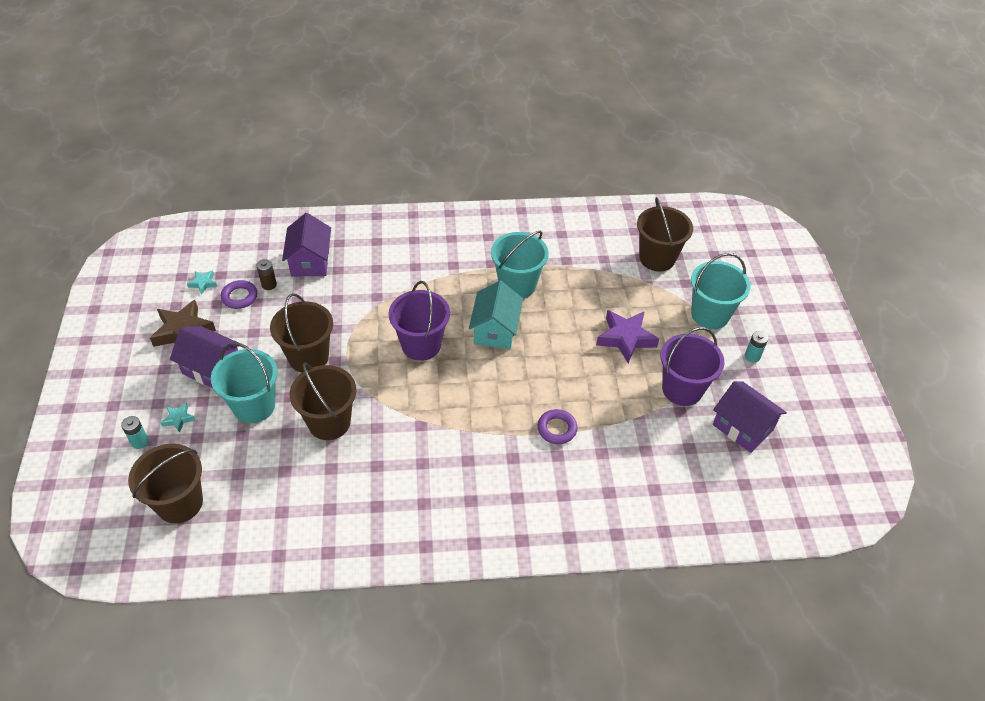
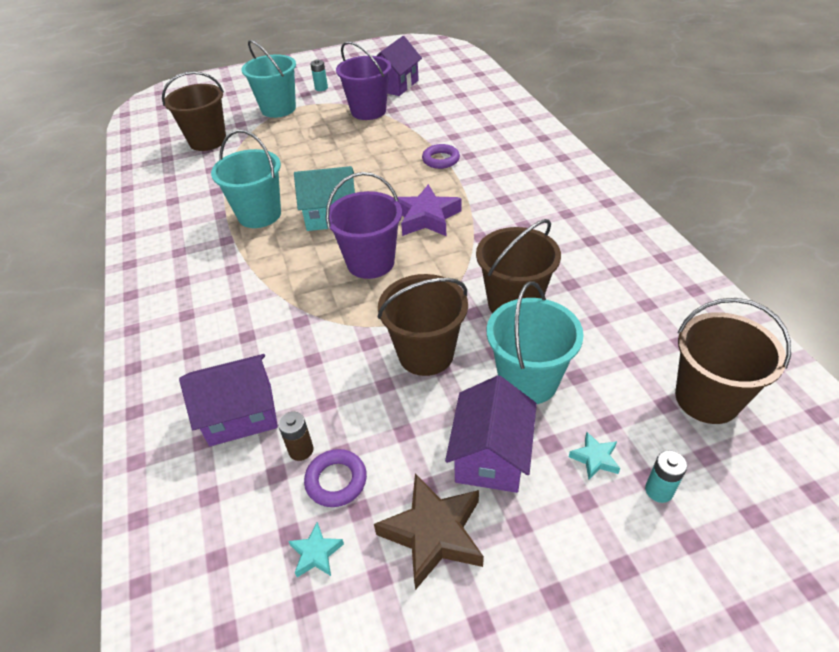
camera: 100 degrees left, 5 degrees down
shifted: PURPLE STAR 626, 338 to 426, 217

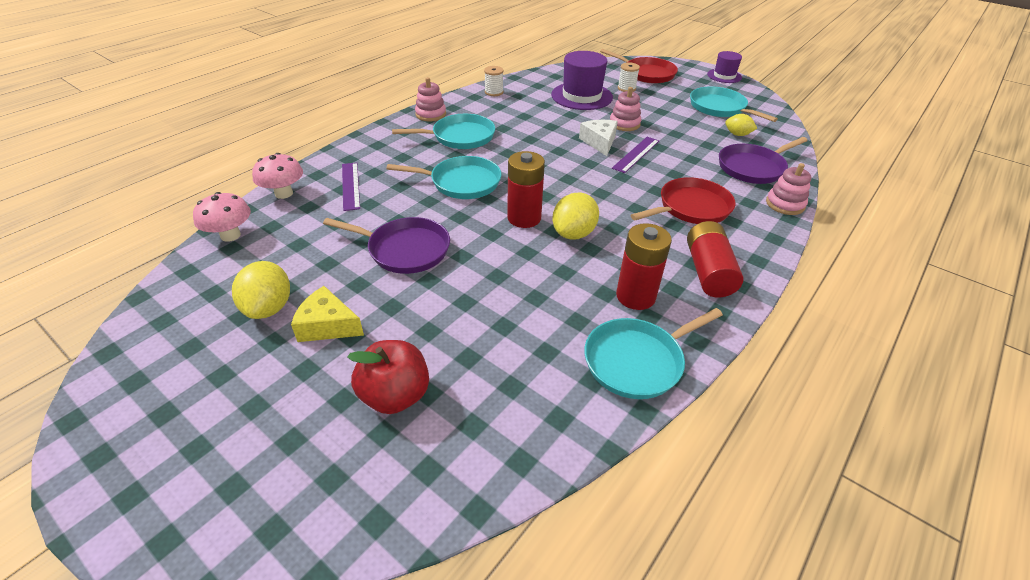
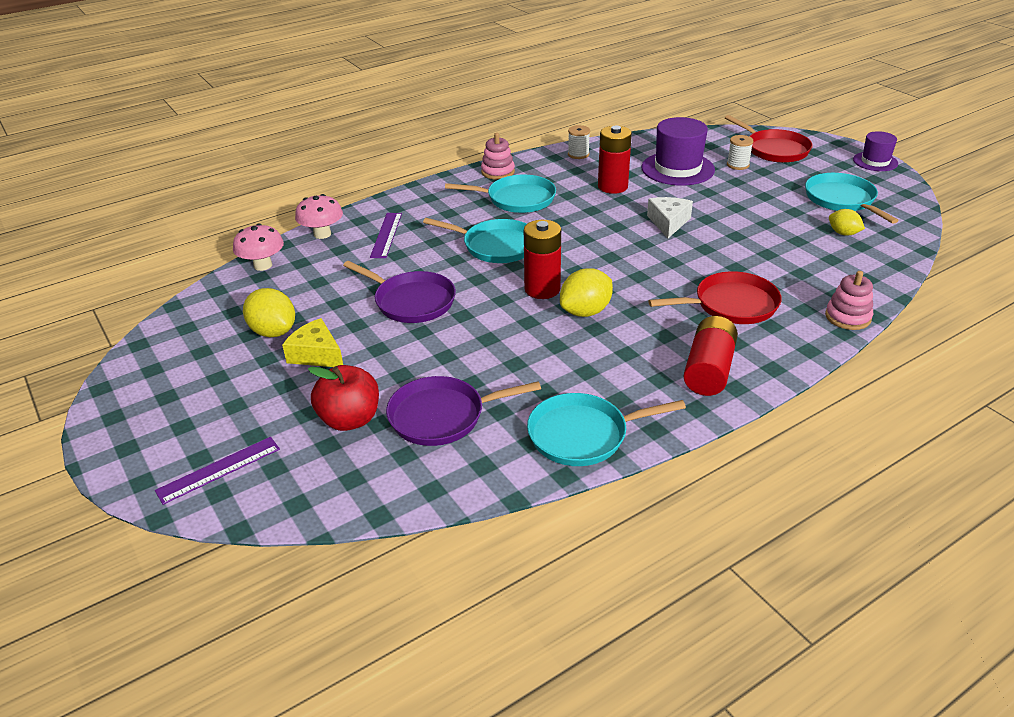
camera: 20 degrees right, 5 degrees down
gone: PINK STACKING TOY 624, 124
shifted: PURPLE RULER 636, 154 to 219, 470; PURPLE PAN 753, 167 to 442, 416; RED BATTERY 635, 296 to 612, 186
rotated: YELLOW LEMON 269, 308 = 273, 331 60 degrees counterclockwise

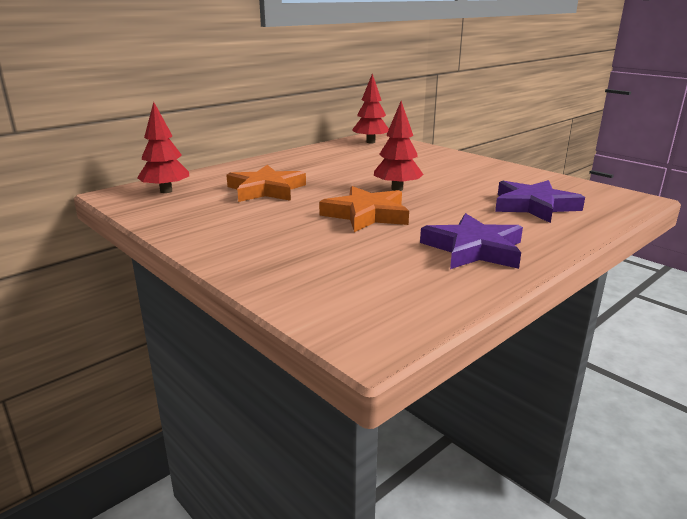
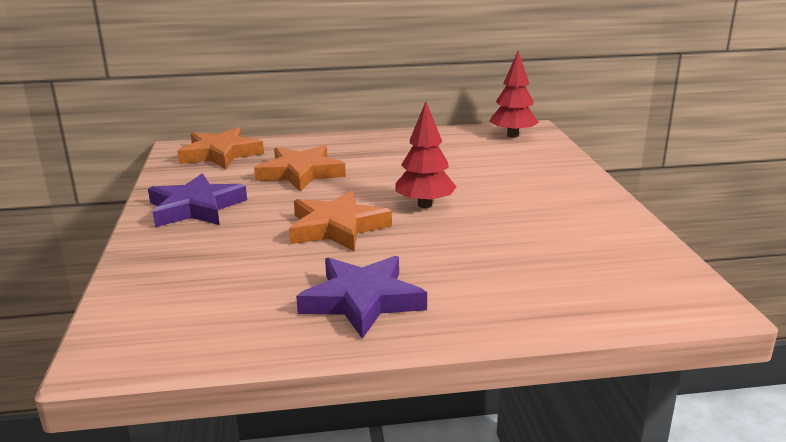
camera: 35 degrees right, 0 degrees up
shifted: PURPLE STAR 534, 206 to 196, 208
swapped: RED TREE 166, 191 to ORANGE STAR 221, 154

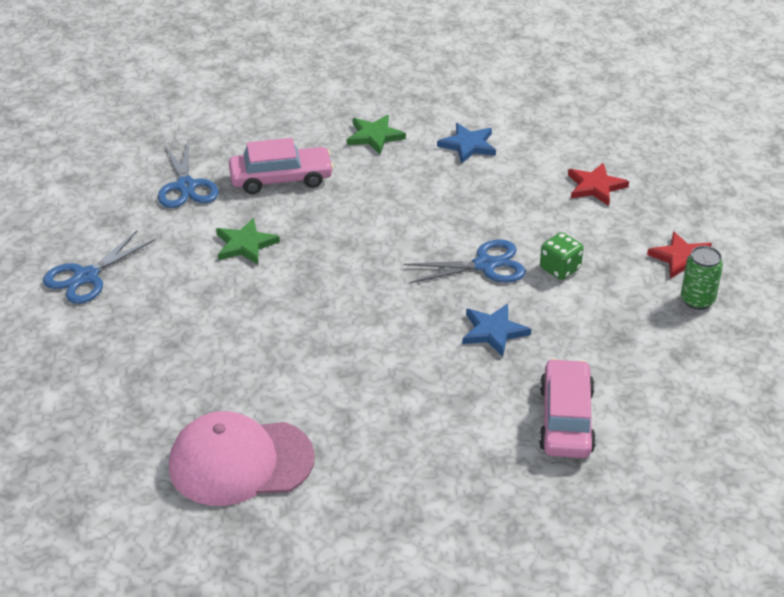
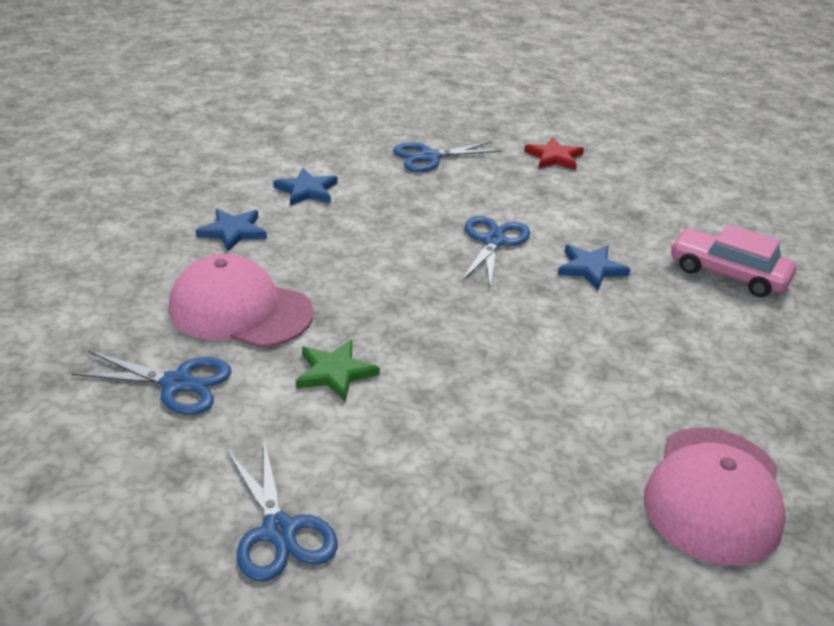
camera: 65 degrees left, 5 degrees down
gone: GREEN DICE 560, 269; GREEN CAN 697, 300
swapped: PINK CAR 281, 179 to PINK CAP 240, 310; RED STAR 595, 186 to BLUE SCISSORS 429, 157
repainted: GREEN STAR 374, 136 to BLUE STAR 233, 232

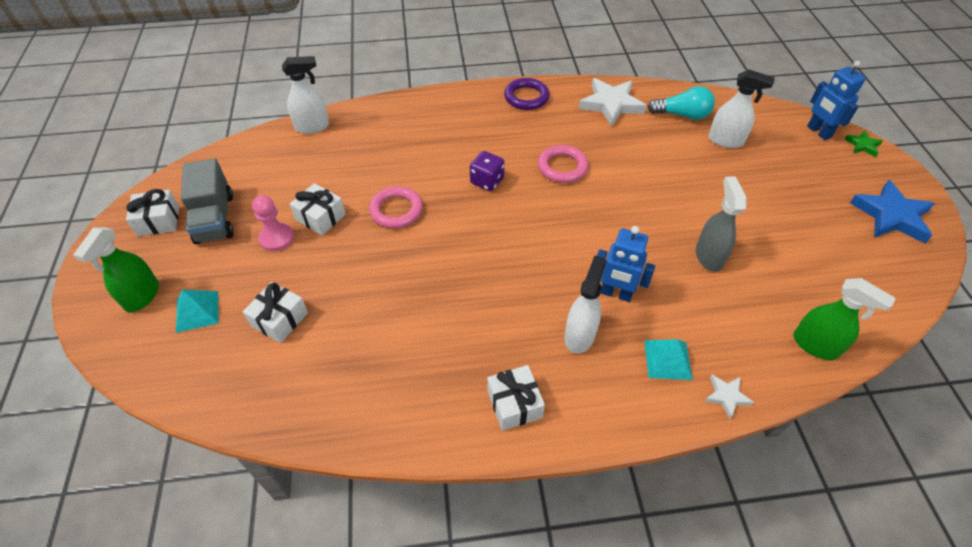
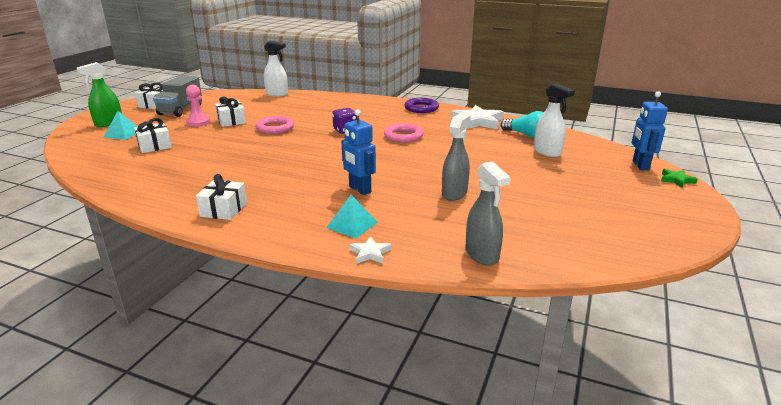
camera: 30 degrees right, 25 degrees down
gone: WHITE SPRAY BOTTLE 579, 335; BLUE STAR 891, 216
repainted: GREEN SPRAY BOTTLE 815, 345 to GREY SPRAY BOTTLE 482, 255

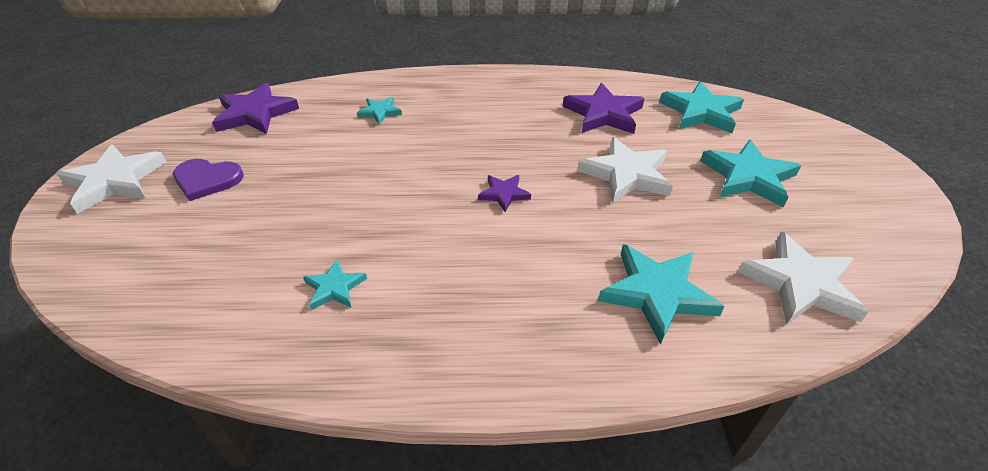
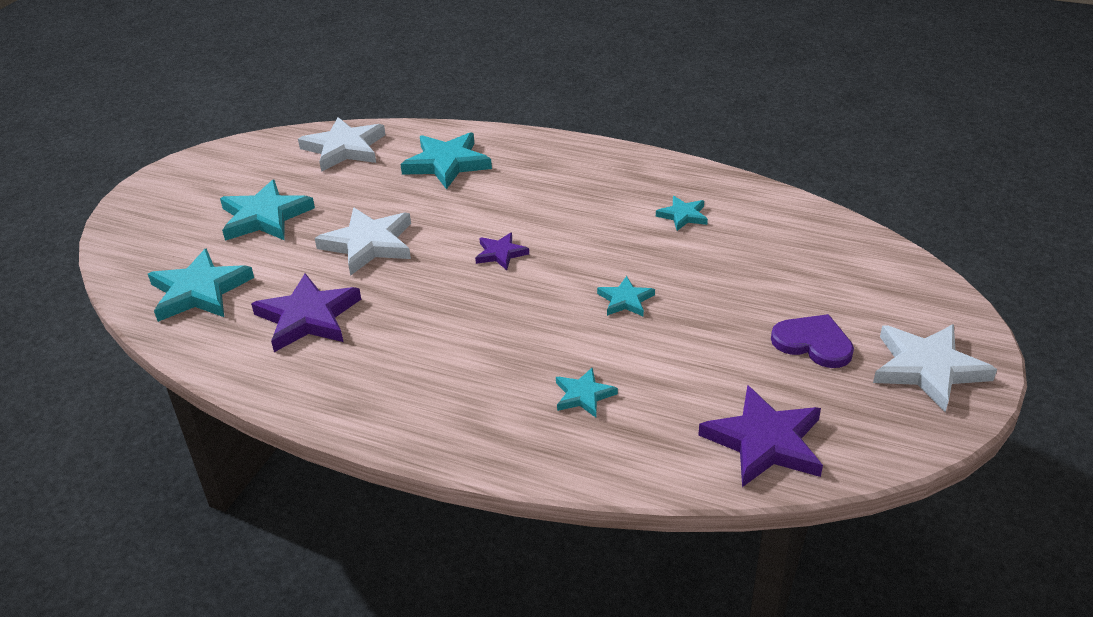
camera: 155 degrees left, 5 degrees down
new: TURQUOISE STAR 625, 300

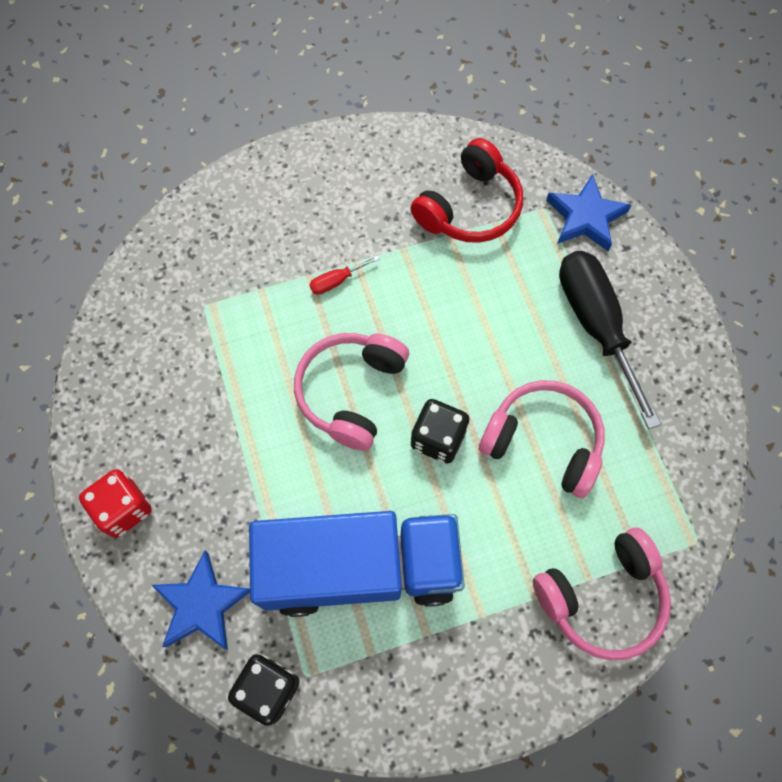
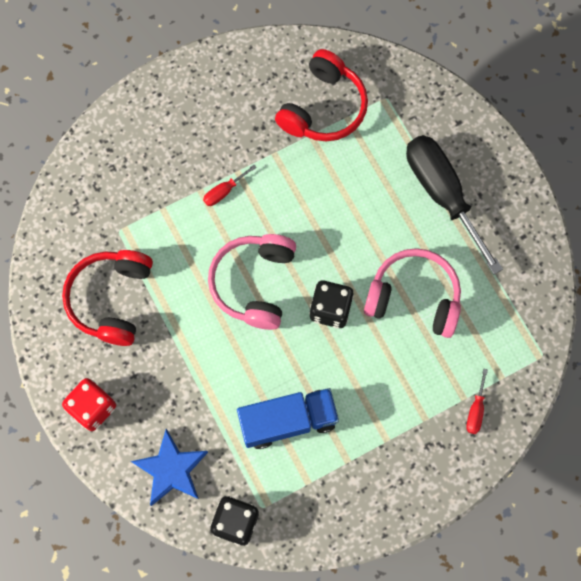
camera: 10 degrees left, 5 degrees up
gone: BLUE STAR 585, 217
new: RED HEADPHONES 111, 299
swapped: PINK HEADPHONES 602, 597 to RED SCREWDRIVER 475, 410
scaled: BLUE TRUCK 360, 568 = 288, 421 x0.63

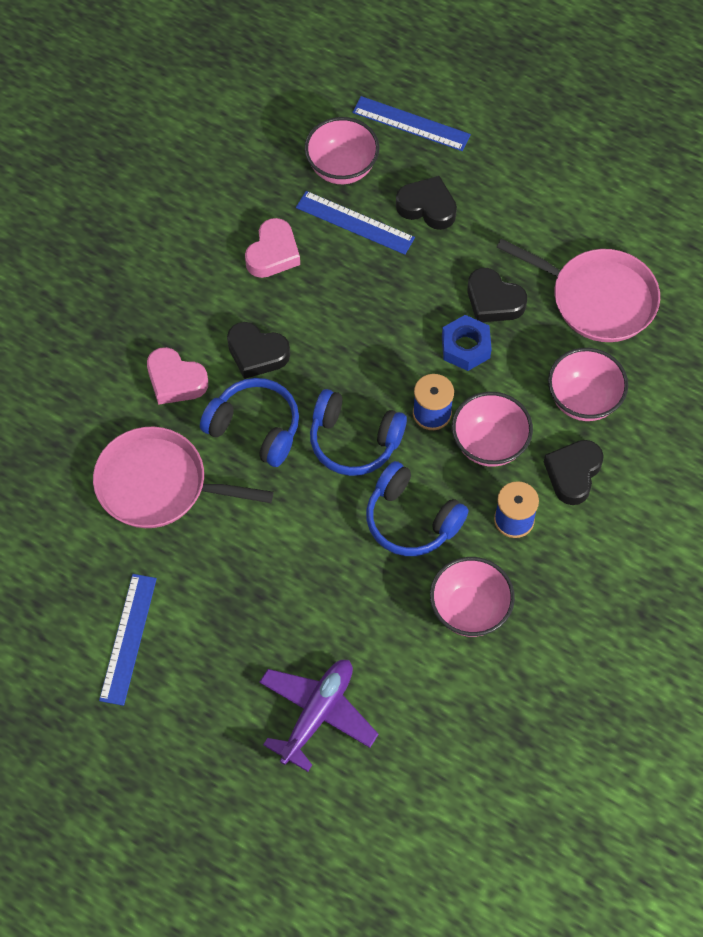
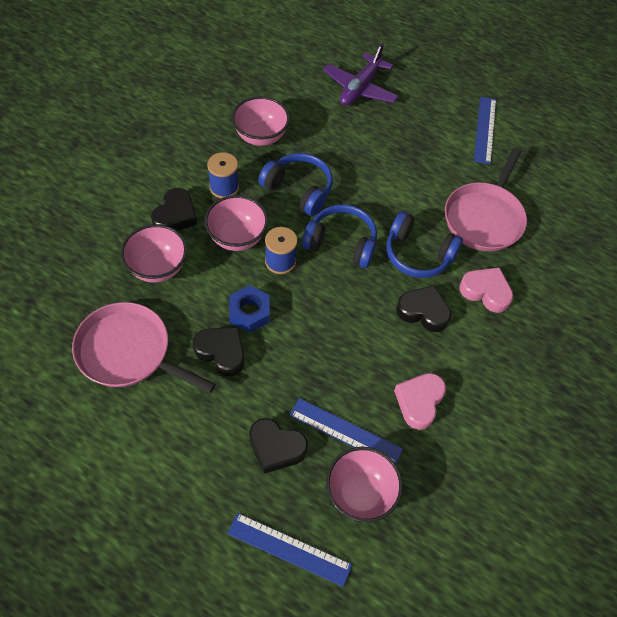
camera: 175 degrees right, 5 degrees down
rotated: PINK PAN 157, 484 = 484, 218 105 degrees clockwise

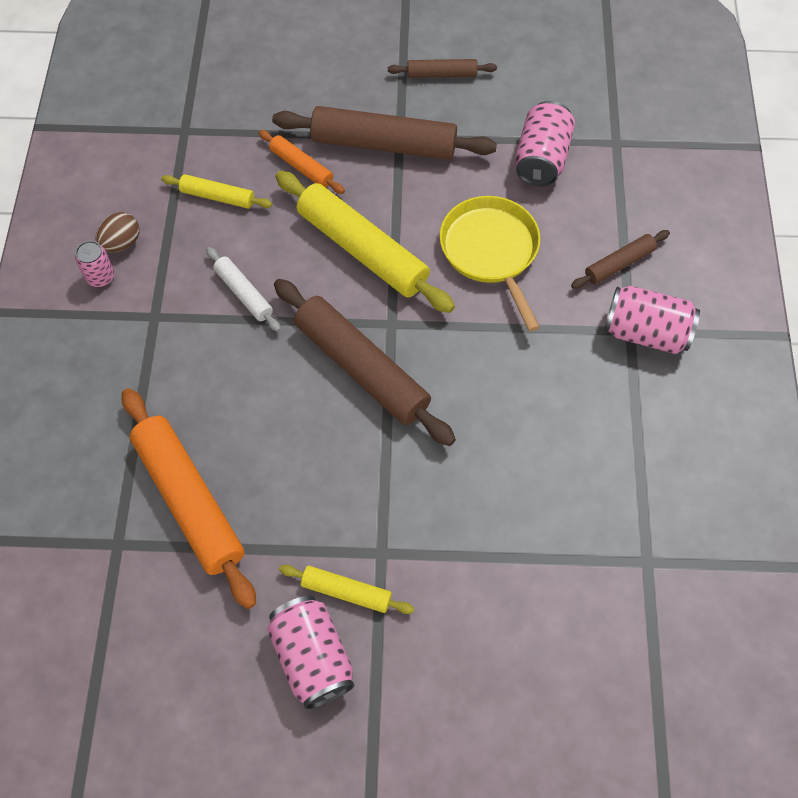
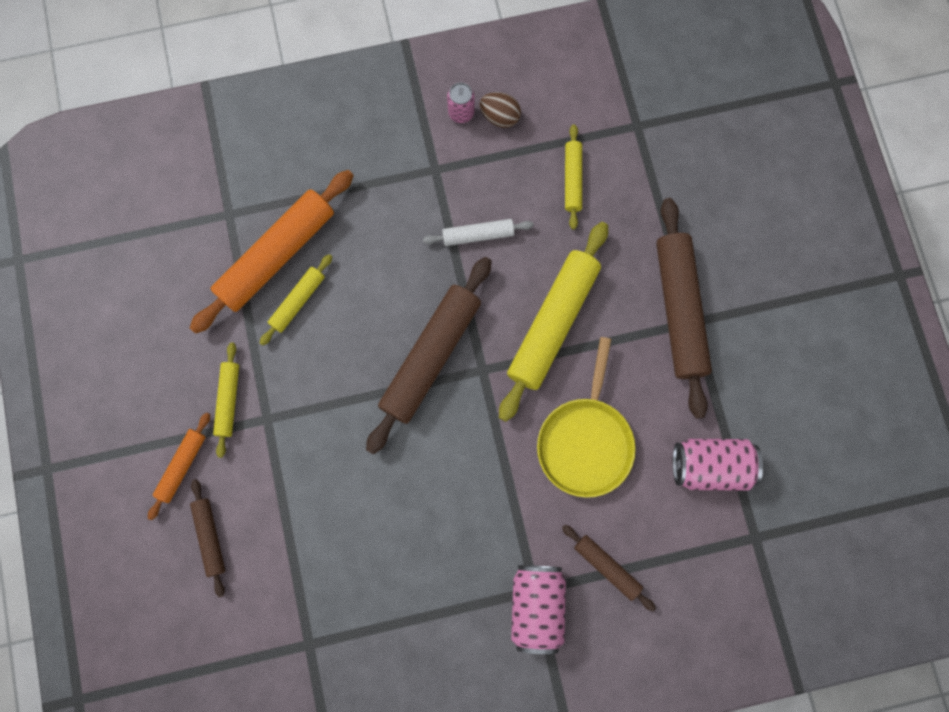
camera: 75 degrees right, 15 degrees up
gone: PINK CAN 312, 657
new: YELLOW ROLLING PIN 298, 301
shifted: ORANGE ROLLING PIN 301, 167 to 182, 466; BROWN ROLLING PIN 442, 74 to 210, 537
rotated: WHITE ROLLING PIN 244, 293 = 478, 235 45 degrees clockwise; YELLOW PAN 491, 251 = 585, 441 135 degrees clockwise

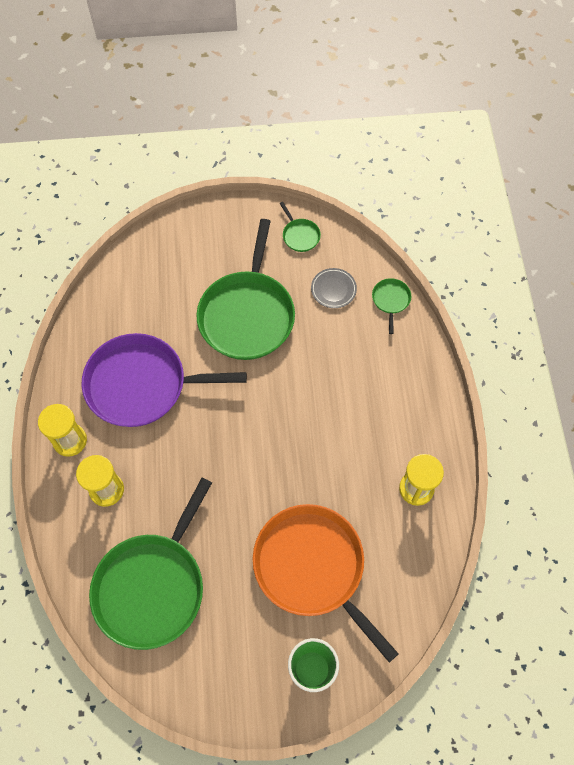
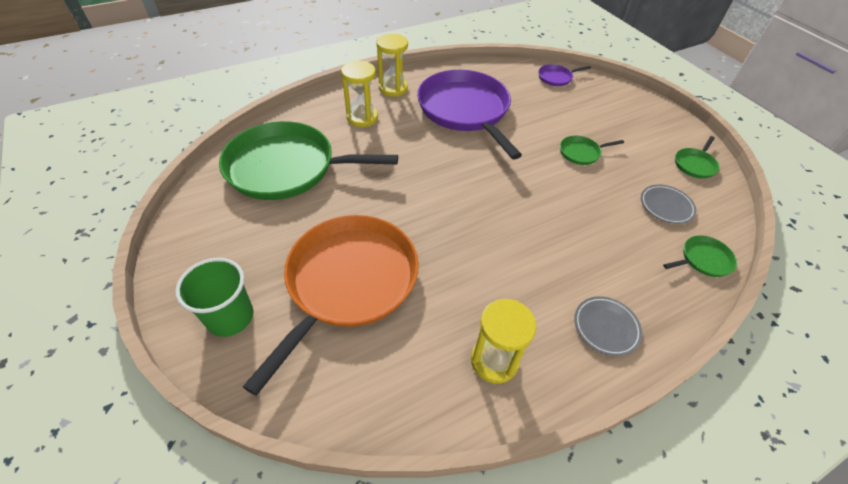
camera: 65 degrees right, 15 degrees down
new: PURPLE PAN 556, 78; GREY PLATE 606, 327
scaled: GREEN PAN 247, 314 = 581, 153 x0.41

